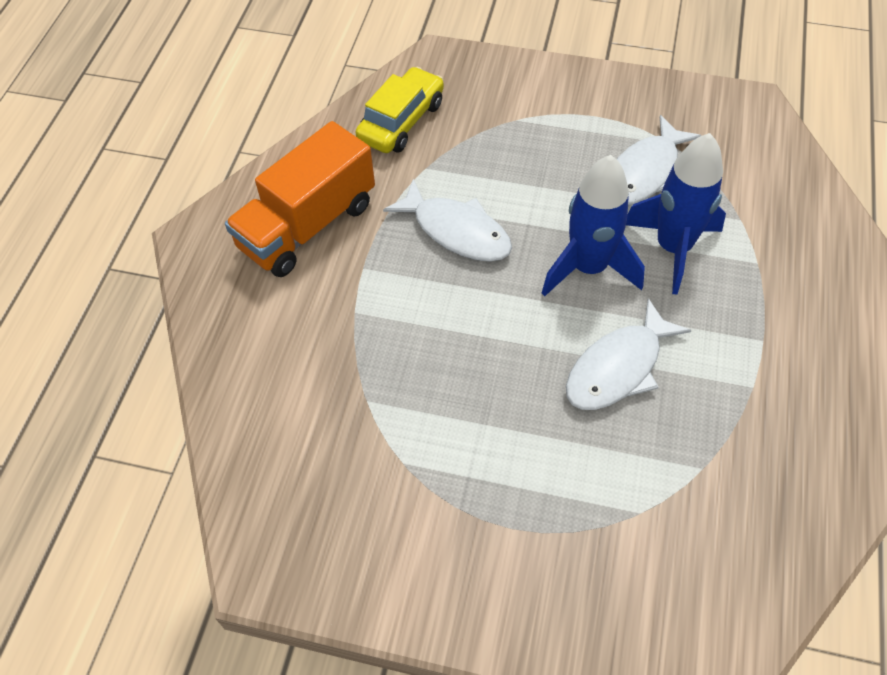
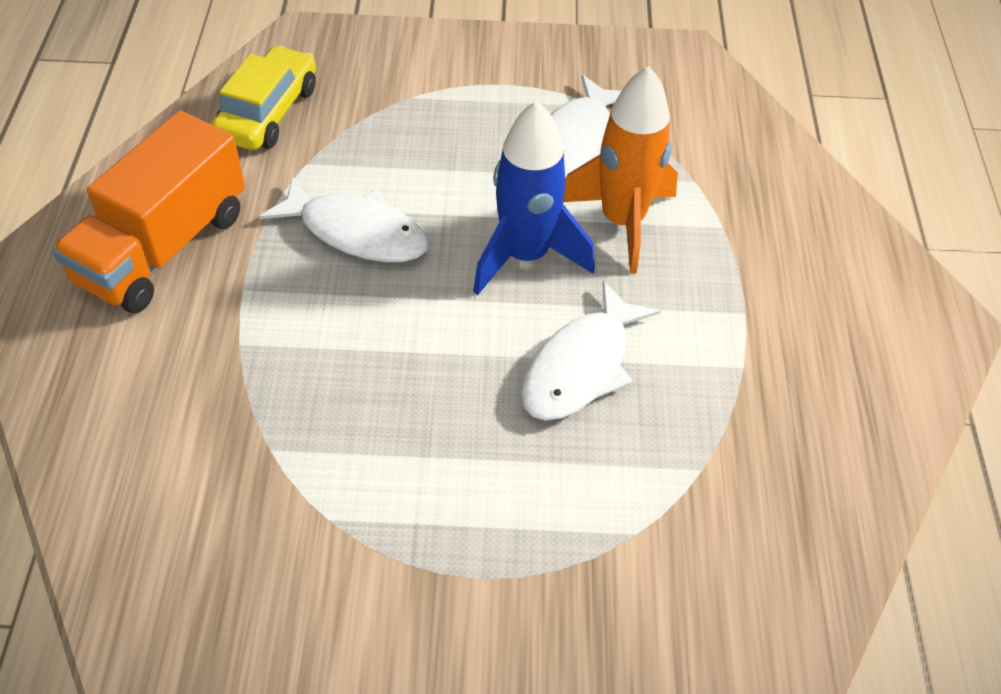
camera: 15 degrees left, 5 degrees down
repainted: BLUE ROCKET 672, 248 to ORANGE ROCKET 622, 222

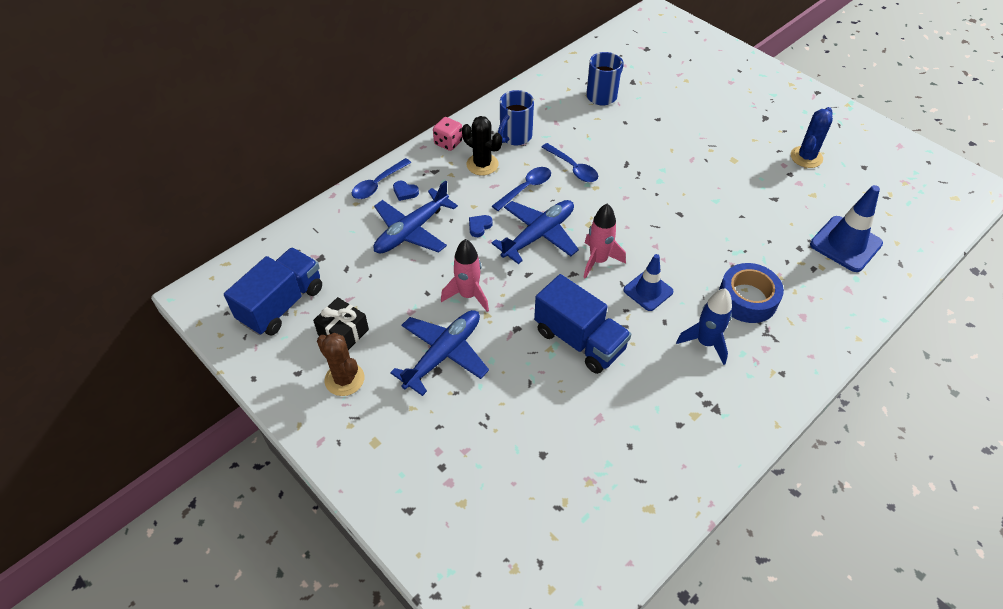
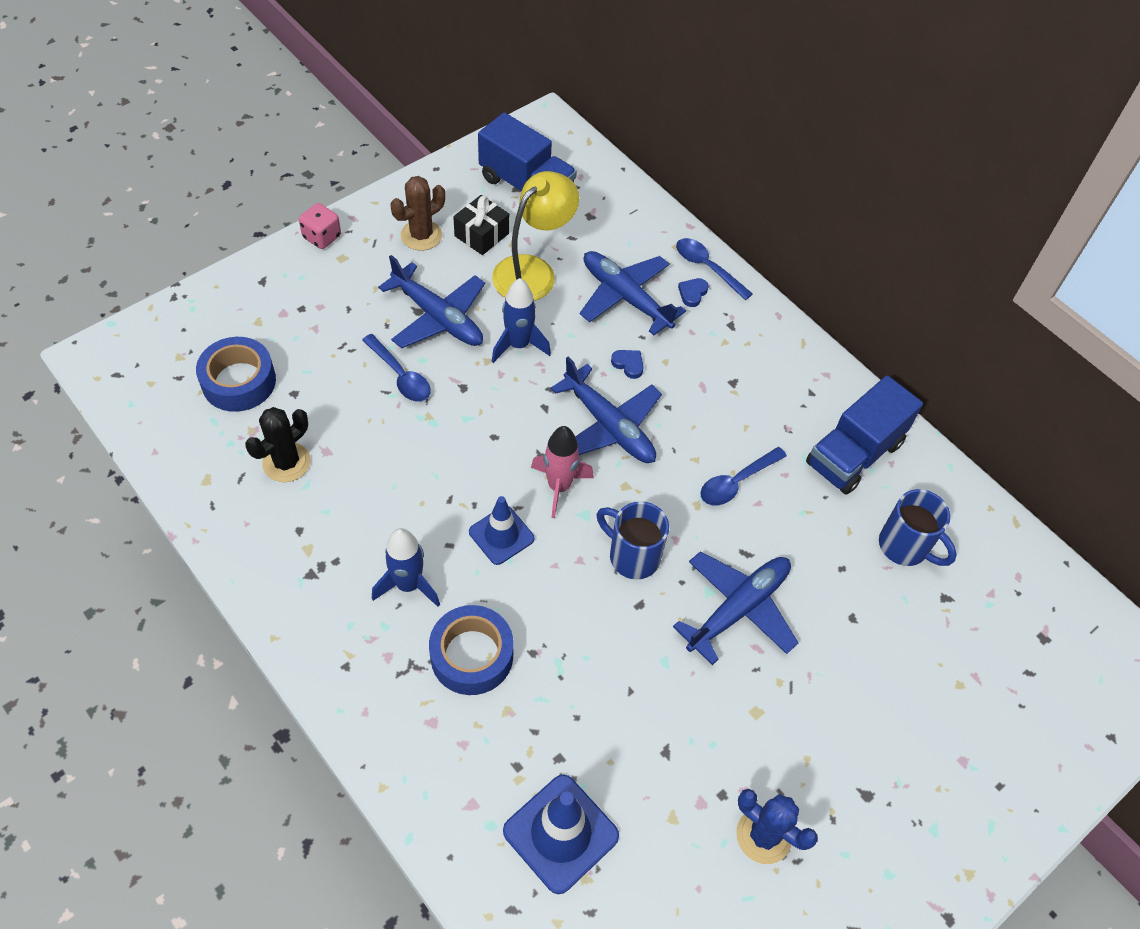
camera: 90 degrees right, 5 degrees up
new: BLUE TAPE 239, 381; YELLOW LAMP 533, 271; BLUE PLANE 738, 609
shifted: BLACK CACTUS 482, 164 to 286, 462; PINK DICE 448, 143 to 322, 237; BLUE SPOON 526, 188 to 400, 375; BLUE MUG 515, 137 to 632, 556; BLUE TRUCK 579, 340 to 854, 454
repainted: PINK ROCKET 468, 295 to BLUE ROCKET 518, 345

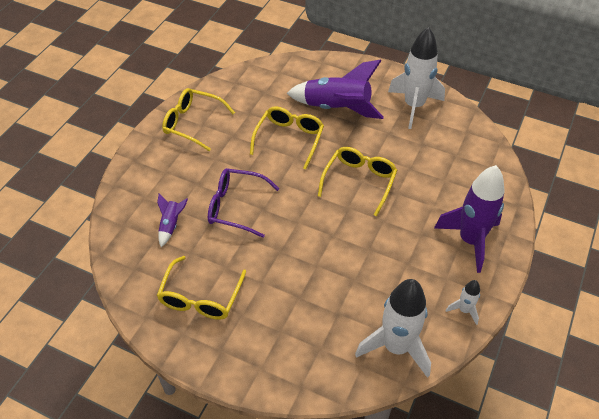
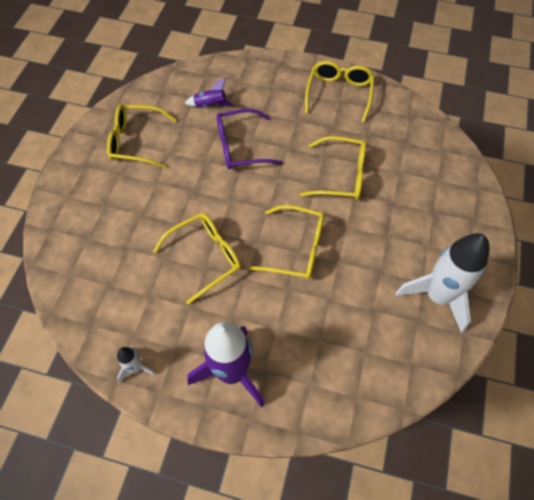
camera: 80 degrees right, 10 degrees up
gone: PURPLE ROCKET 337, 108; WHITE ROCKET 396, 347
new: YELLOW GLASSES 206, 257
rotated: PURPLE GLASSES 235, 207 = 240, 147 105 degrees counterclockwise

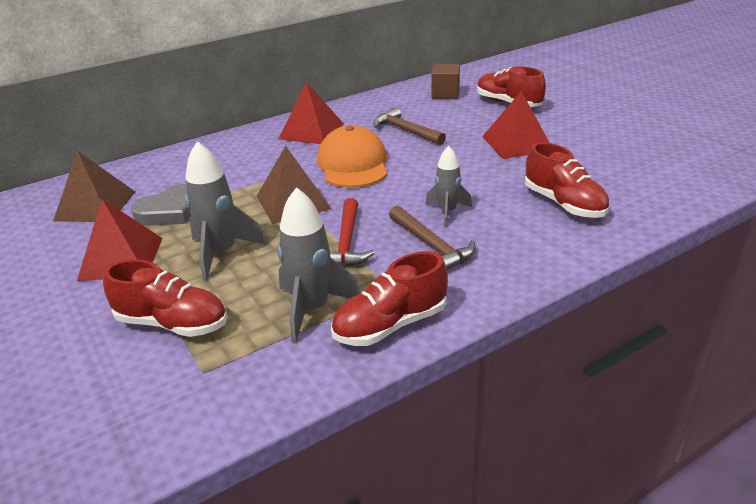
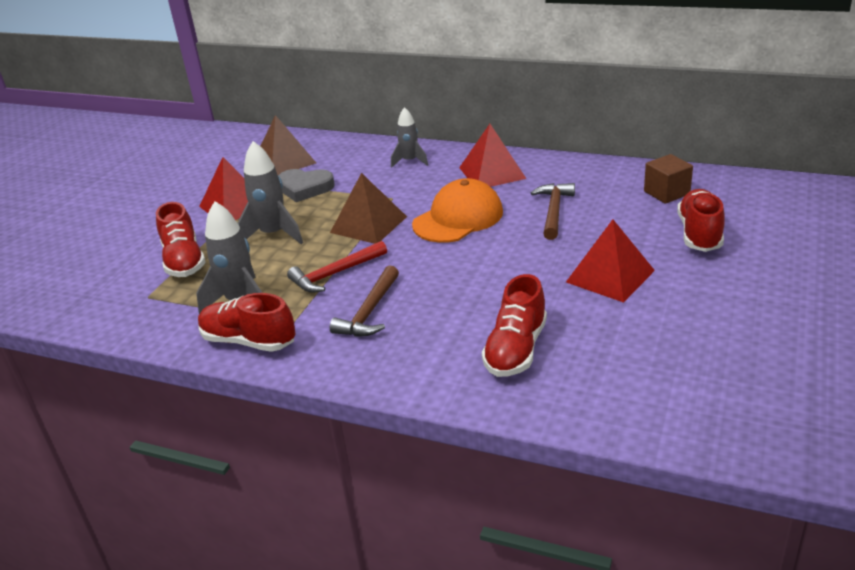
camera: 55 degrees right, 0 degrees up
shifted: GREY ROCKET 447, 212 to 410, 161

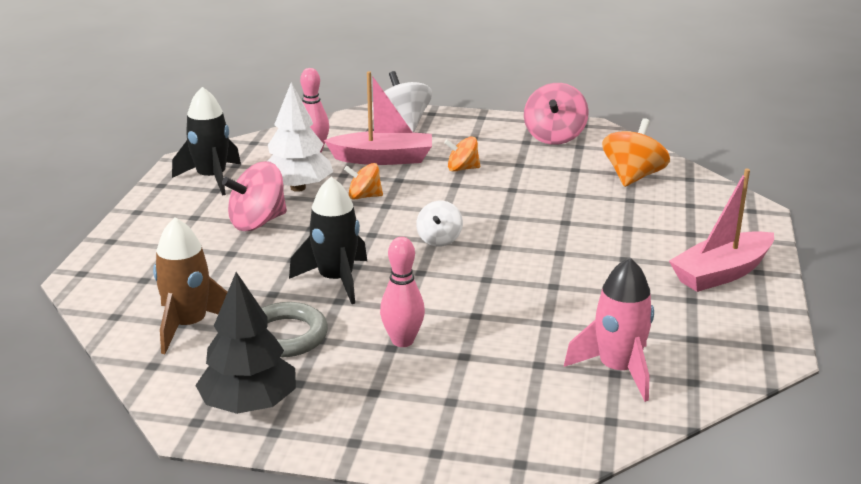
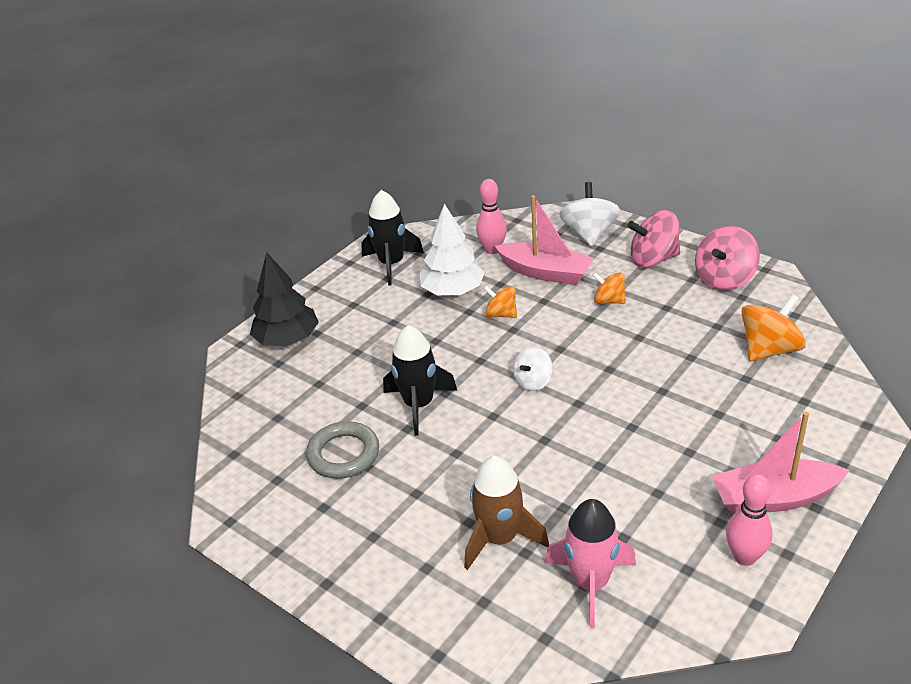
camera: 30 degrees right, 10 degrees up
shifted: BLACK TREE 249, 404 to 287, 339; BROWN ROCKET 188, 326 to 500, 538; PINK SPINNING TOP 257, 222 to 653, 259; PINK BOWLING PIN 402, 341 to 745, 557

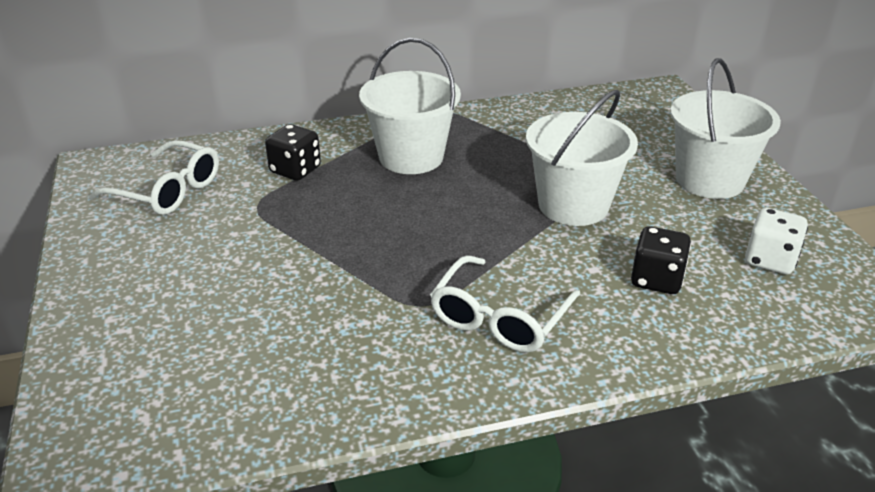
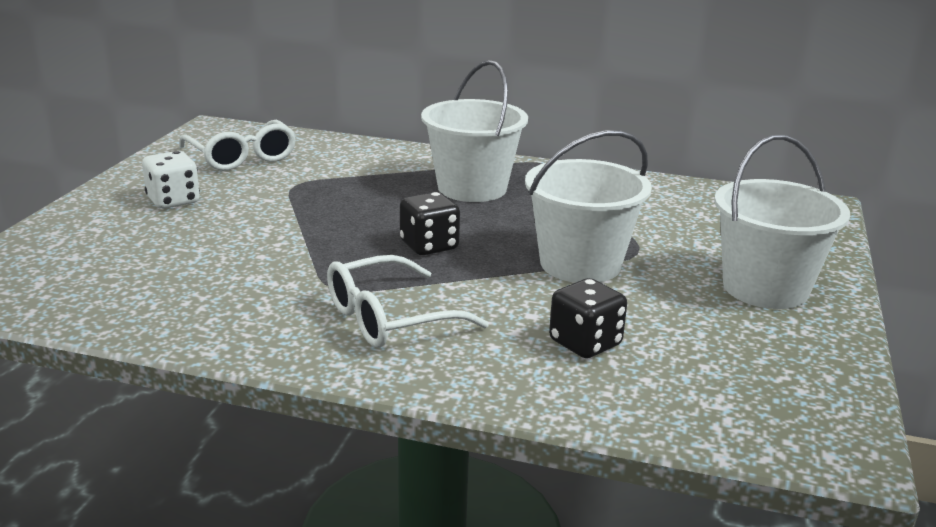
camera: 30 degrees right, 10 degrees down
shifted: WHITE DICE 770, 260 to 173, 201; BLACK DICE 295, 170 to 429, 246

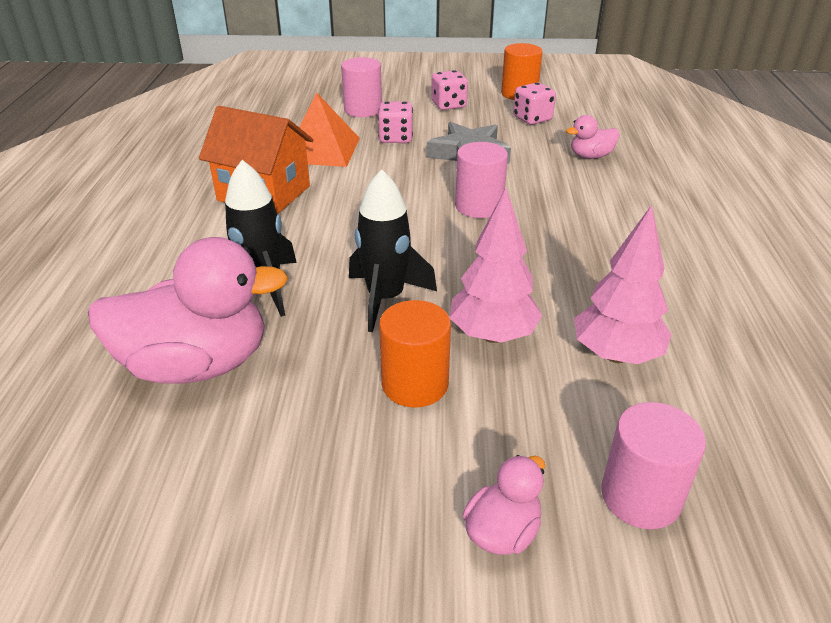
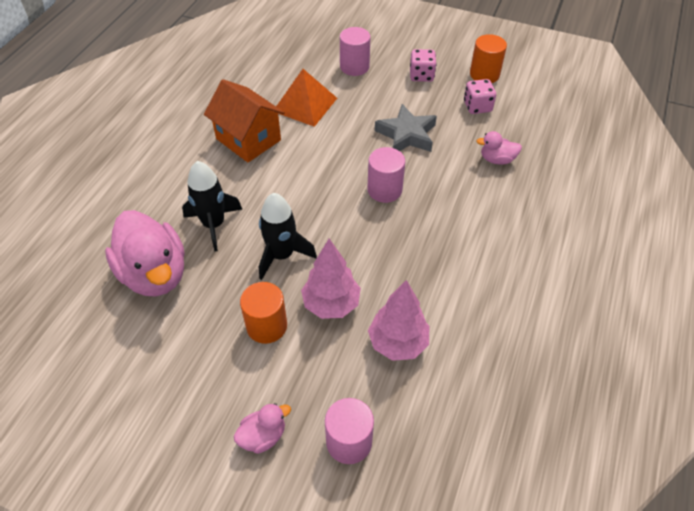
camera: 20 degrees right, 15 degrees up
gone: PINK DICE 396, 138
rotated: PINK DUCK 197, 364 = 155, 274 45 degrees clockwise

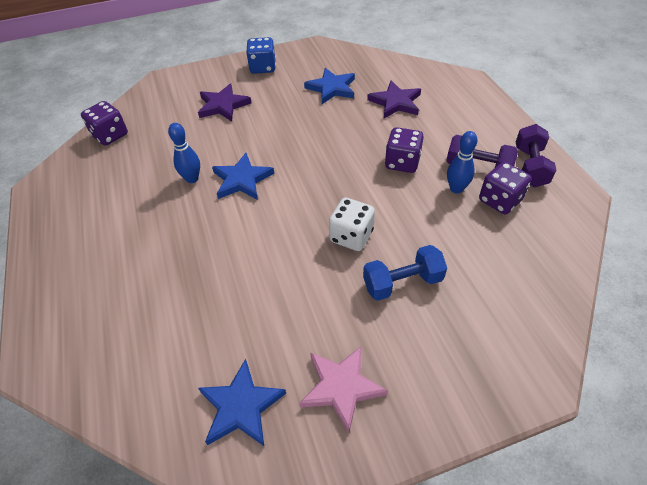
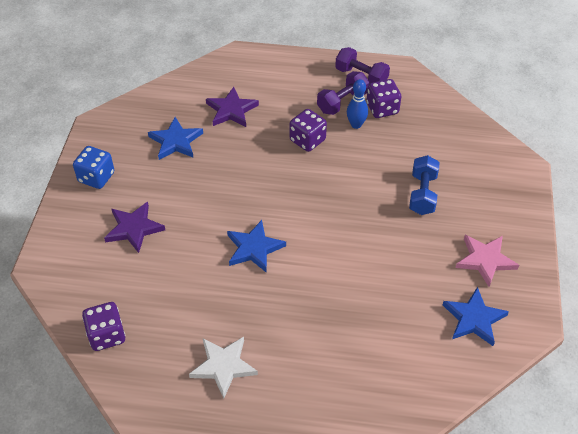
camera: 65 degrees left, 0 degrees up
gone: BLUE BOWLING PIN 192, 179; WHITE DICE 351, 236
new: WHITE STAR 223, 366

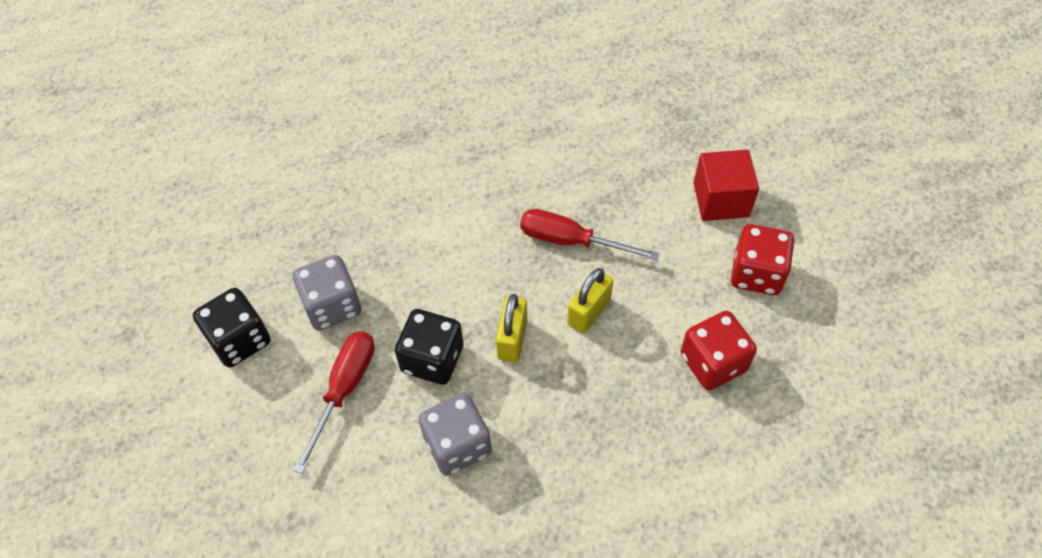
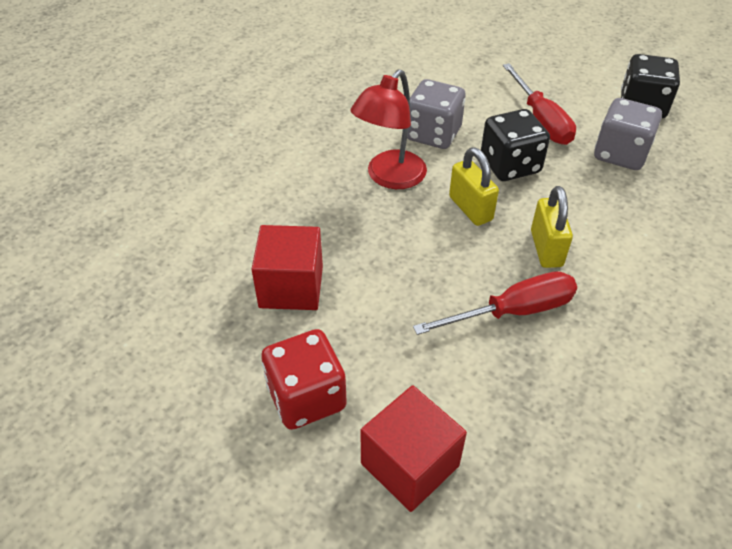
camera: 140 degrees right, 10 degrees down
new: RED LAMP 389, 177
shifted: YELLOW PADLOCK 589, 312 to 546, 248
swapped: RED DICE 713, 363 to RED CUBE 291, 287

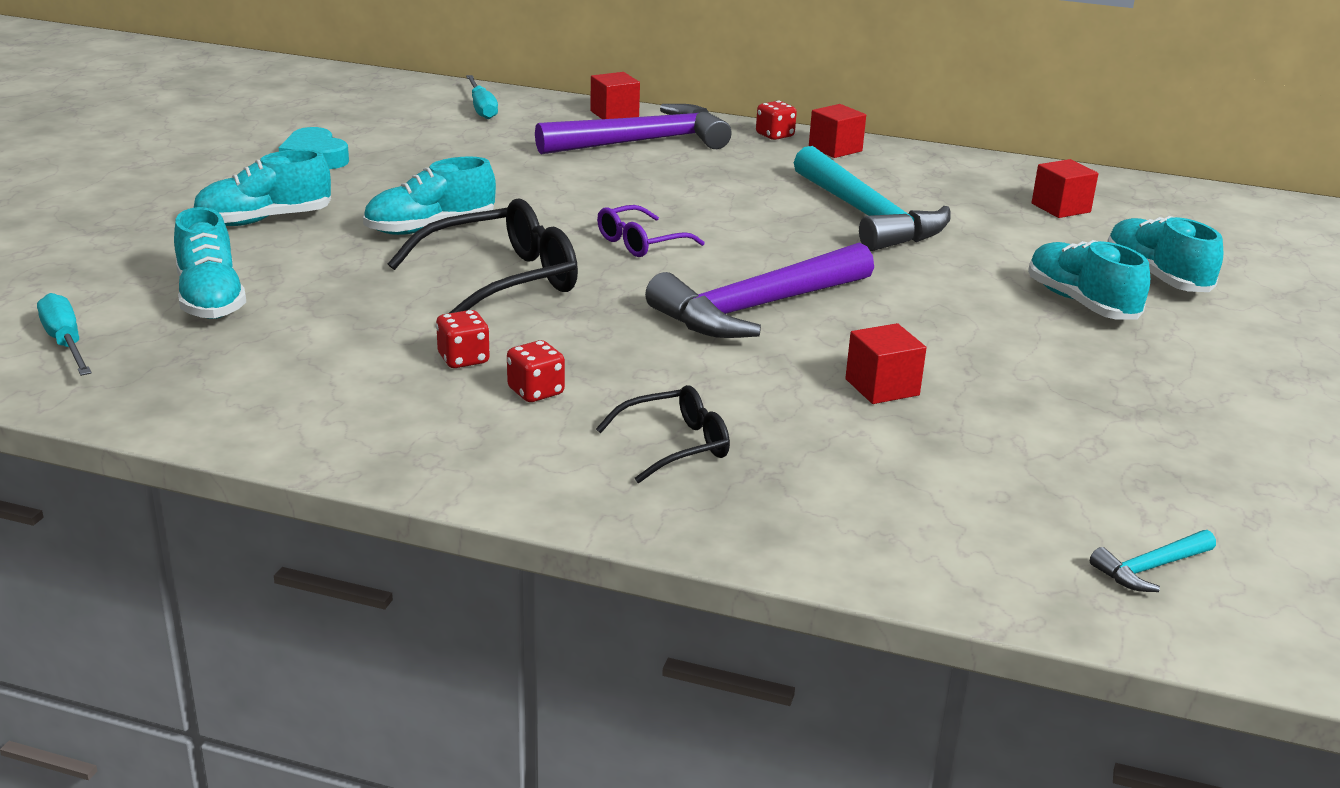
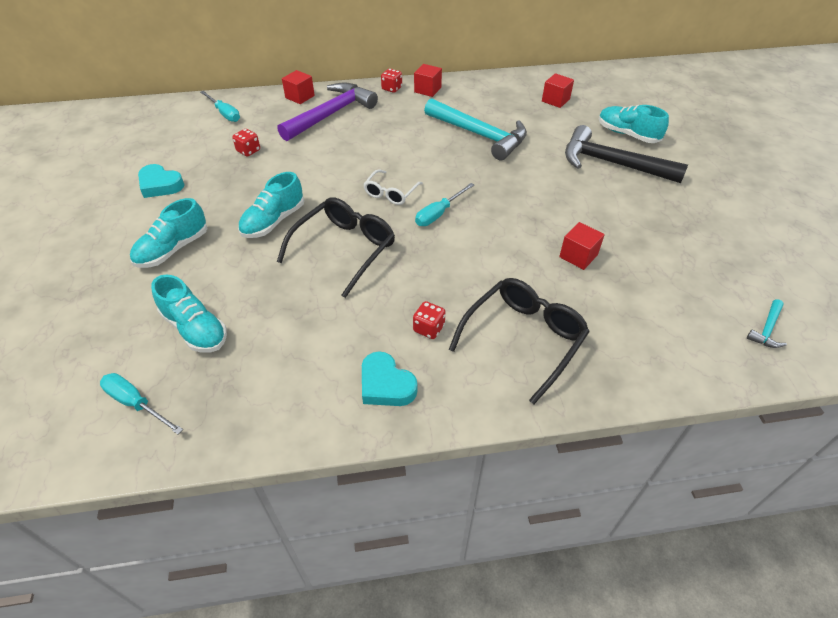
camera: 25 degrees left, 20 degrees up
gone: PURPLE HAMMER 758, 308
new: TURQUOISE HEART 386, 385; TURQUOISE SCREWDRIVER 439, 213
shifted: RED DICE 463, 359 to 248, 151
swapped: TURQUOISE SHOE 1081, 303 to BLACK HAMMER 612, 164
repainted: PURPLE GLASSES 640, 243 to WHITE GLASSES 390, 193
scaled: BLACK GLASSES 676, 445 = 523, 338 x1.74

